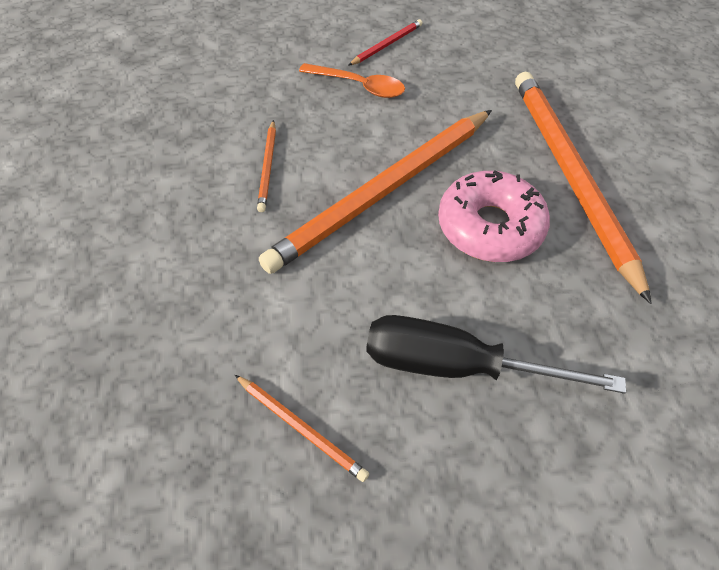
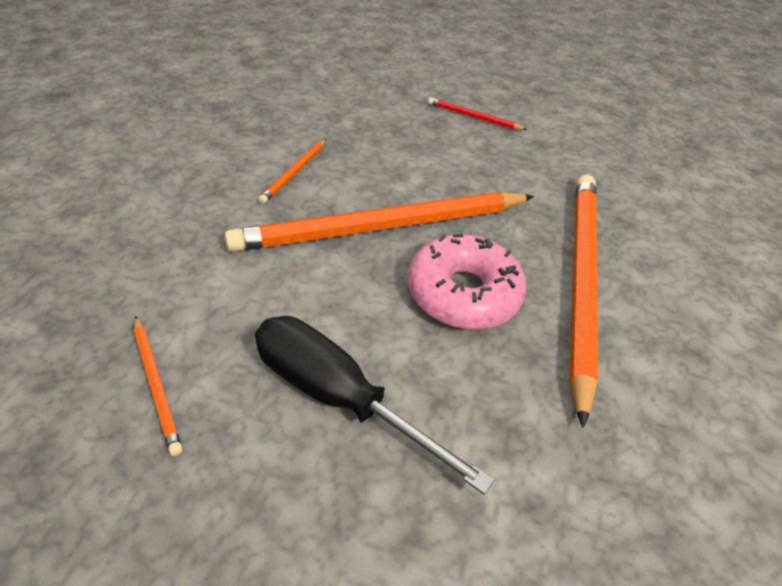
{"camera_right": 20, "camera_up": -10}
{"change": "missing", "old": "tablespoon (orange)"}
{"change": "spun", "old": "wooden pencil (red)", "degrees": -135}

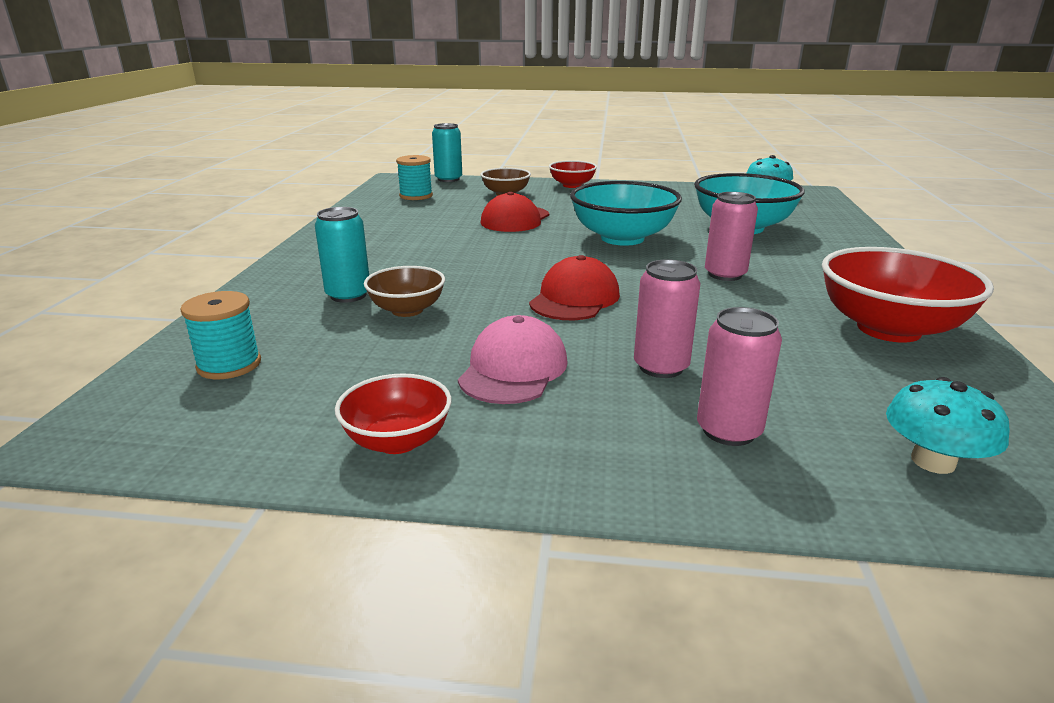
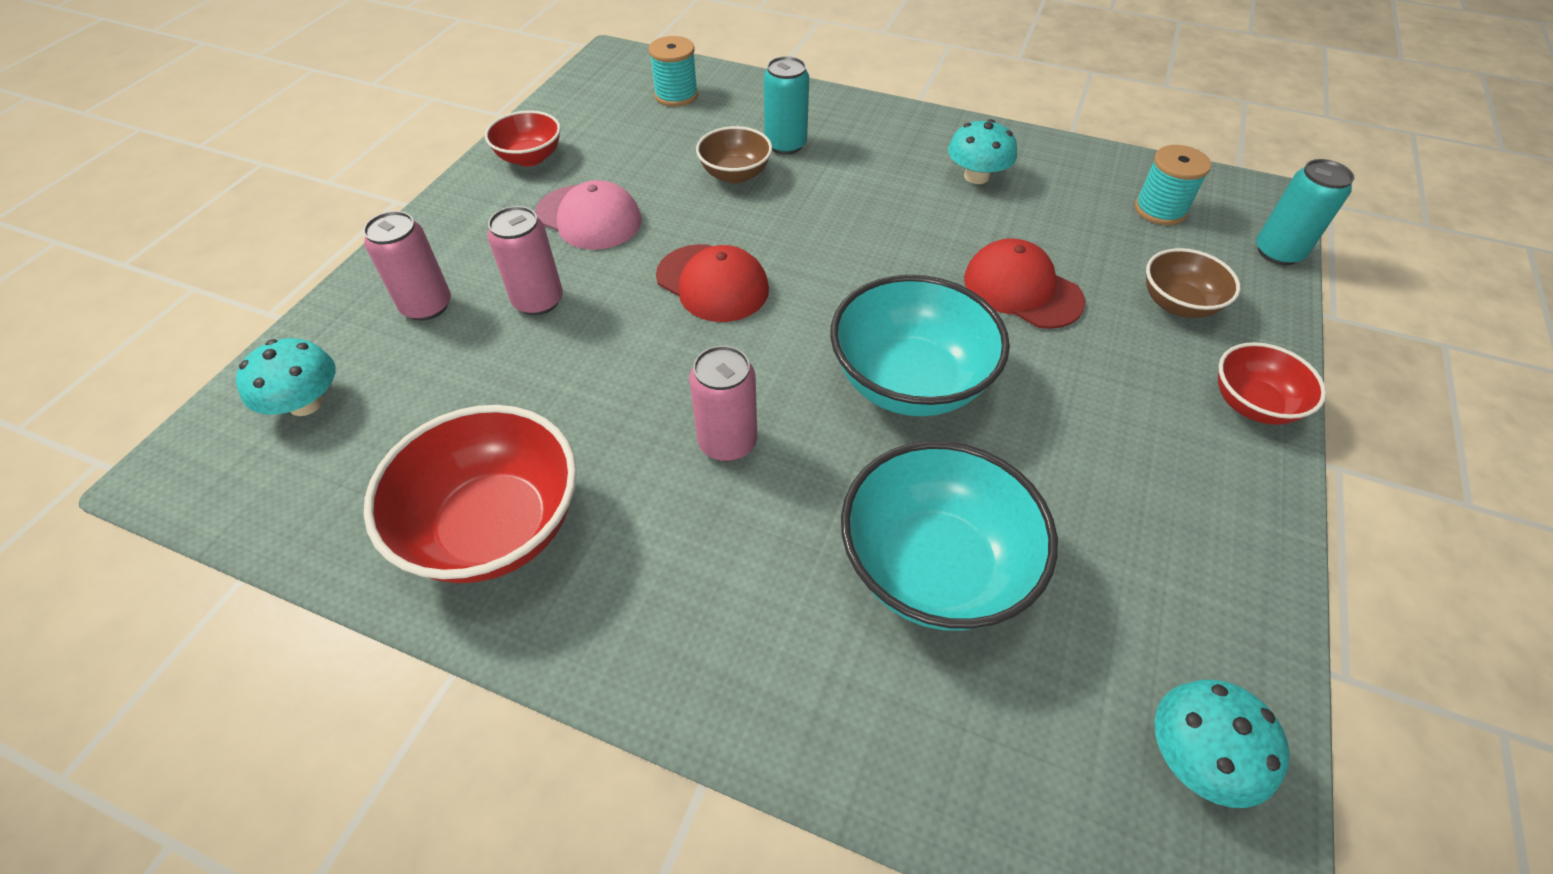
{"camera_right": 105, "camera_up": 25}
{"change": "appeared", "new": "toadstool (aqua) (no. 2 from left)"}

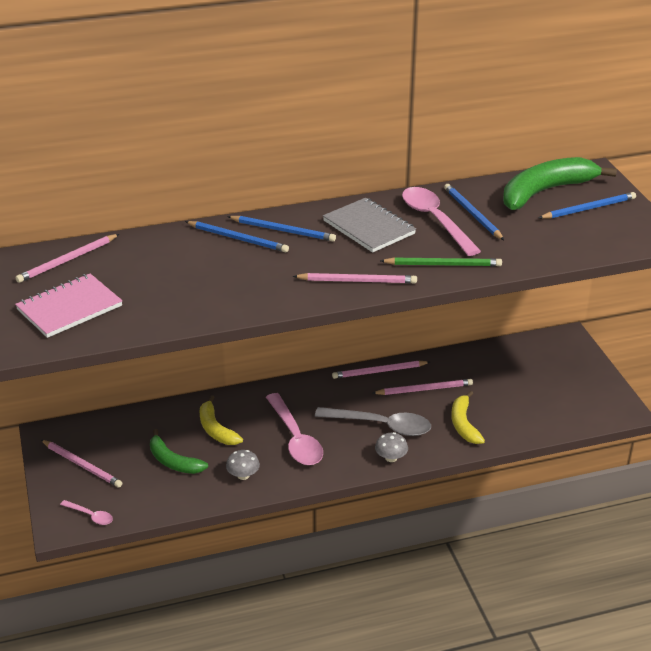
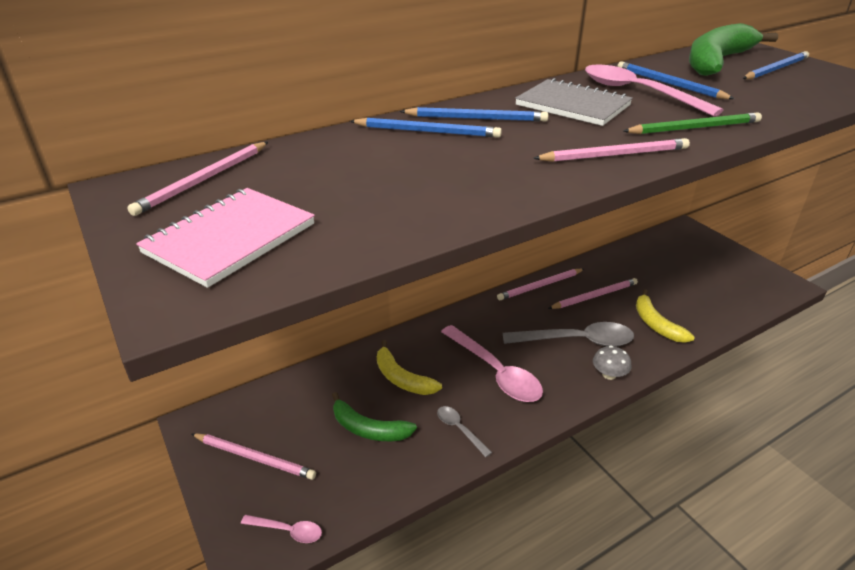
{"camera_right": -15, "camera_up": 0}
{"change": "exchanged", "old": "toadstool (gray) (no. 1 from left)", "new": "tablespoon (gray) (no. 1 from left)"}

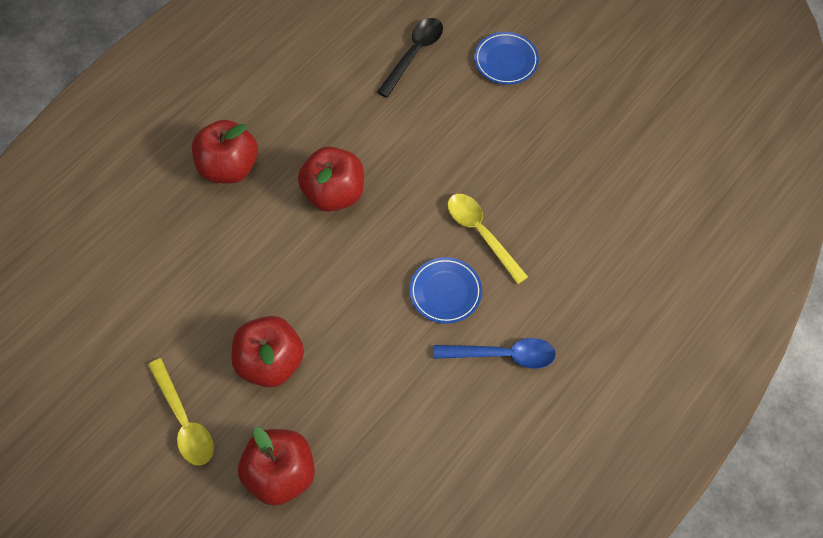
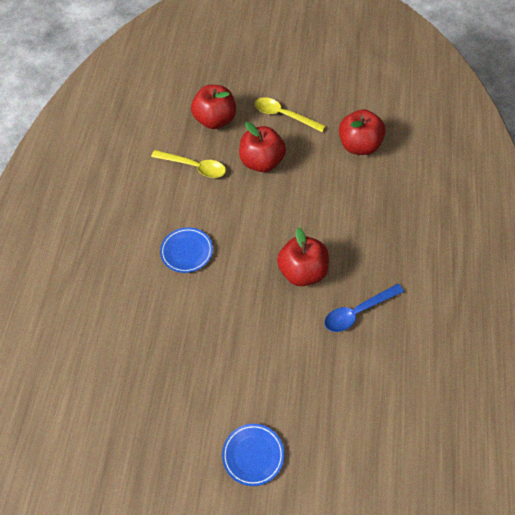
{"camera_right": 150, "camera_up": -5}
{"change": "missing", "old": "tablespoon (ebony)"}
{"change": "relocated", "old": "apple (red) (no. 1 from left in the first image)", "new": "apple (red) (no. 4 from left)"}
{"change": "relocated", "old": "tablespoon (cobalt)"}
{"change": "relocated", "old": "tablespoon (bright yellow) (no. 2 from left in the first image)", "new": "tablespoon (bright yellow) (no. 1 from left)"}

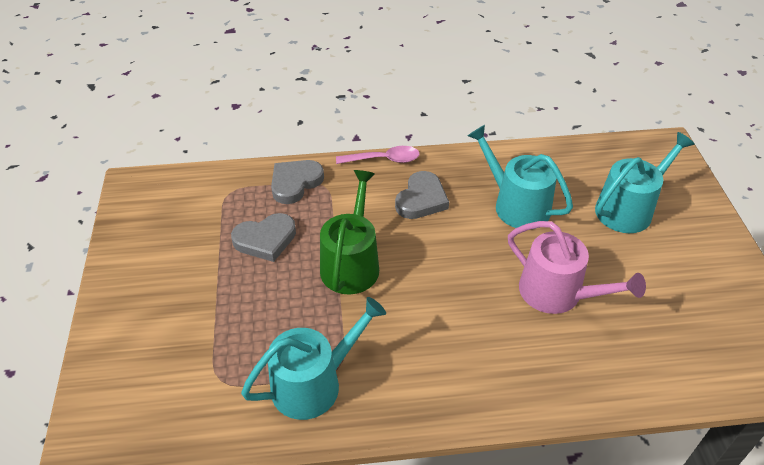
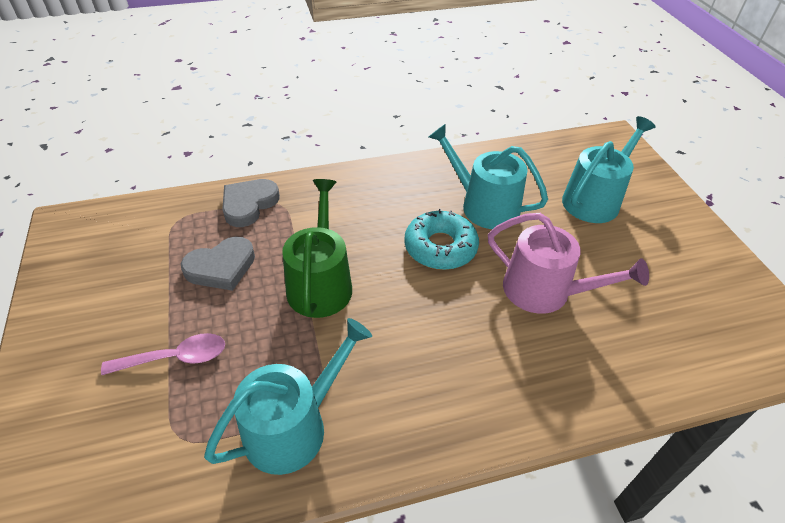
{"camera_right": -10, "camera_up": 0}
{"change": "missing", "old": "love heart (gray) (no. 3 from left)"}
{"change": "appeared", "new": "doughnut (aqua)"}
{"change": "relocated", "old": "tablespoon (pink)"}

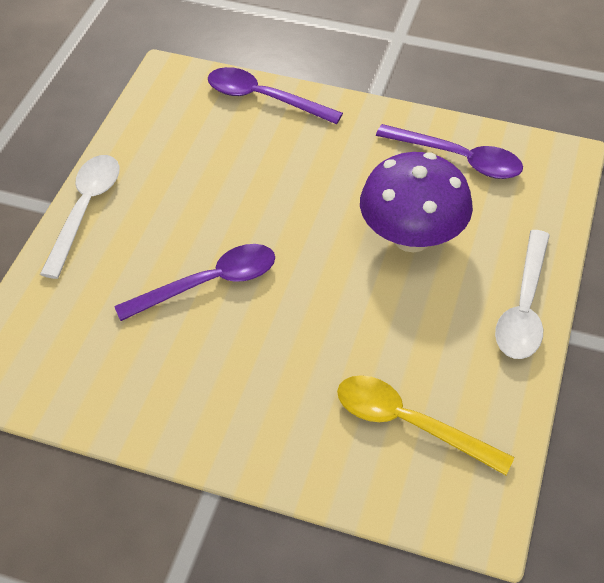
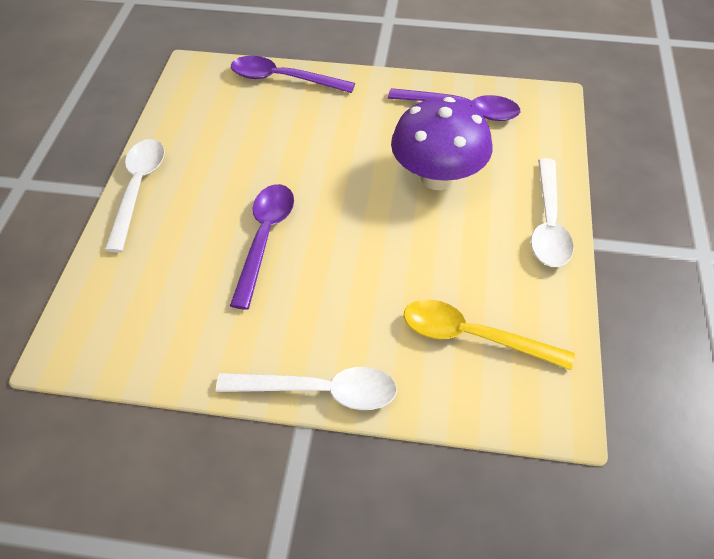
{"camera_right": -10, "camera_up": 0}
{"change": "appeared", "new": "tablespoon (white) (no. 2 from left)"}
{"change": "spun", "old": "tablespoon (royal purple) (no. 1 from left)", "degrees": -45}

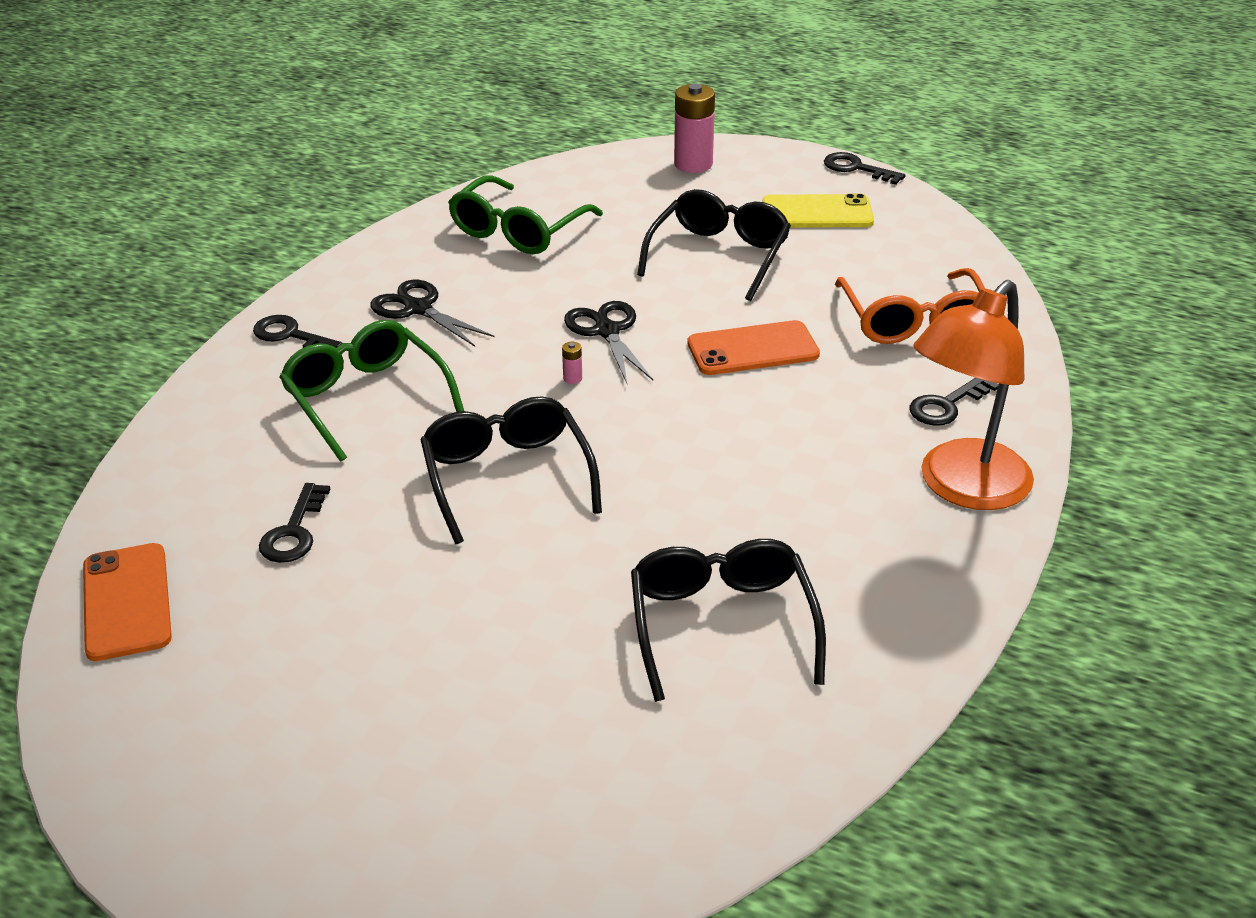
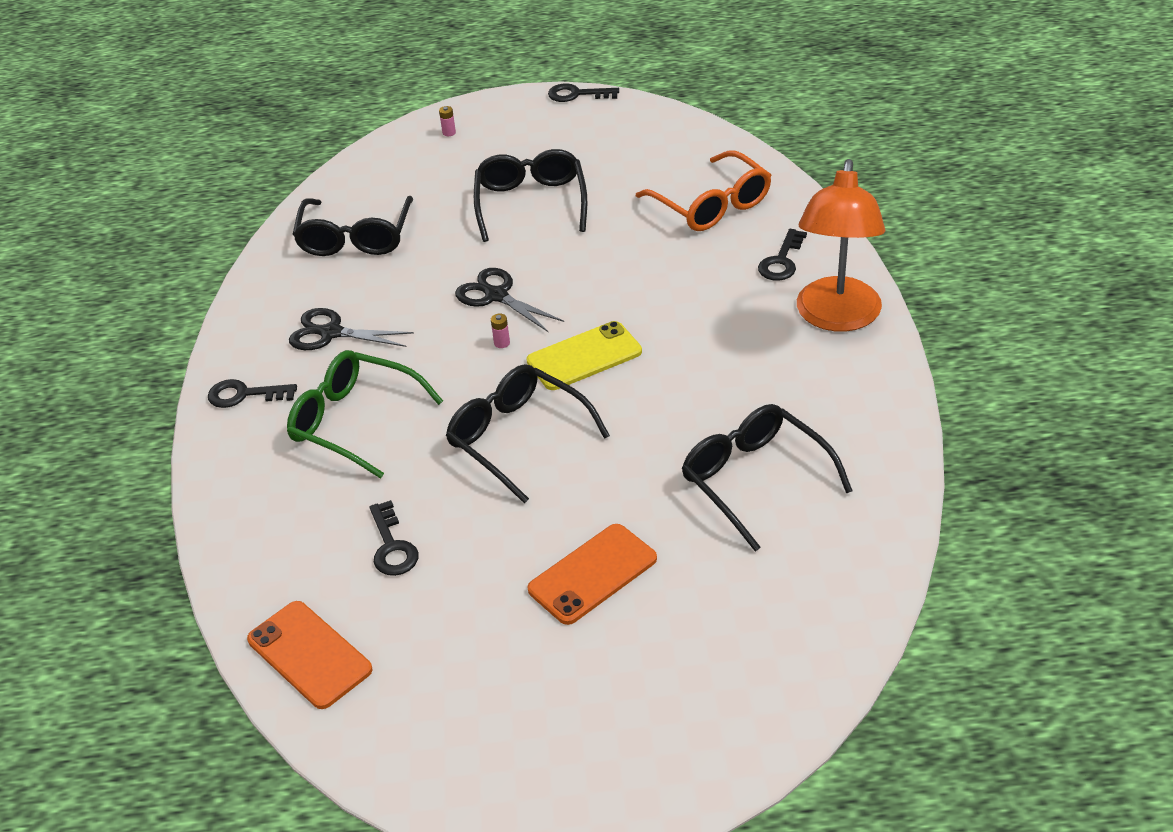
{"camera_right": -25, "camera_up": 5}
{"change": "relocated", "old": "phone (orange) (no. 2 from left)"}
{"change": "relocated", "old": "phone (bright yellow)"}
{"change": "colour", "old": "glasses (leaf-green) (no. 2 from left)", "new": "glasses (ebony) (no. 1 from left)"}
{"change": "size", "old": "AA battery (pink) (no. 2 from left in the first image)", "factor": 0.4}

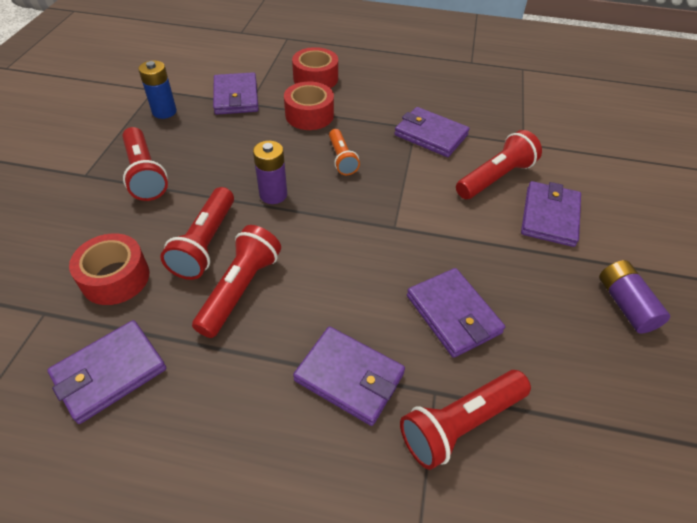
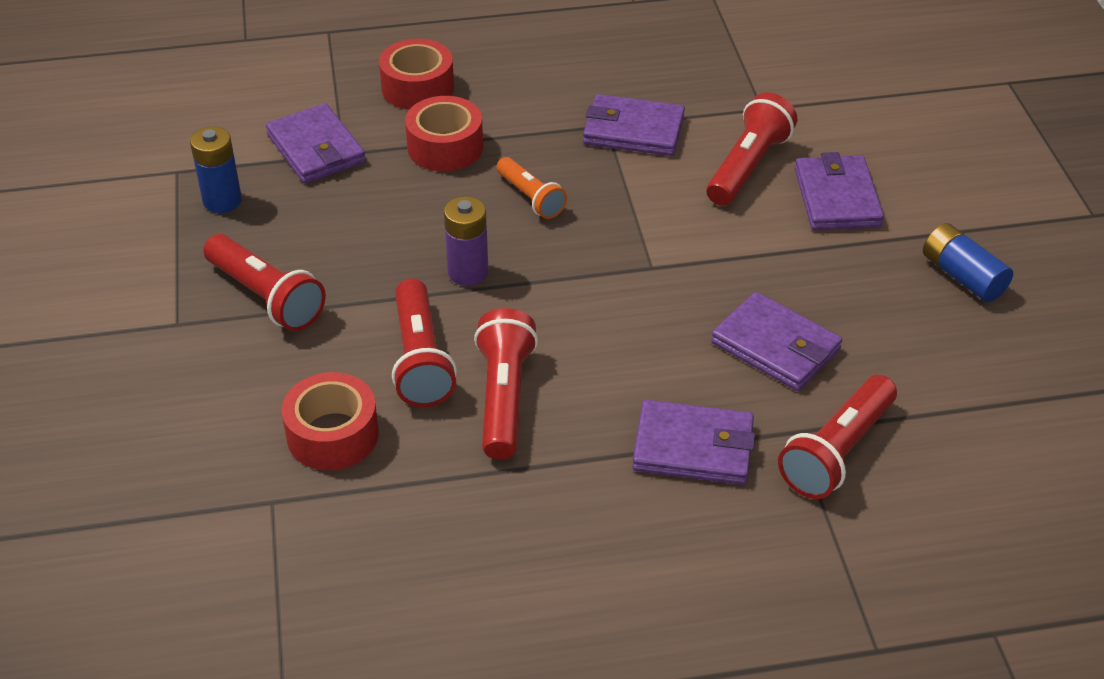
{"camera_right": -20, "camera_up": -5}
{"change": "missing", "old": "billfold (royal purple) (no. 1 from left)"}
{"change": "colour", "old": "AA battery (royal purple) (no. 2 from left)", "new": "AA battery (cobalt) (no. 2 from left)"}

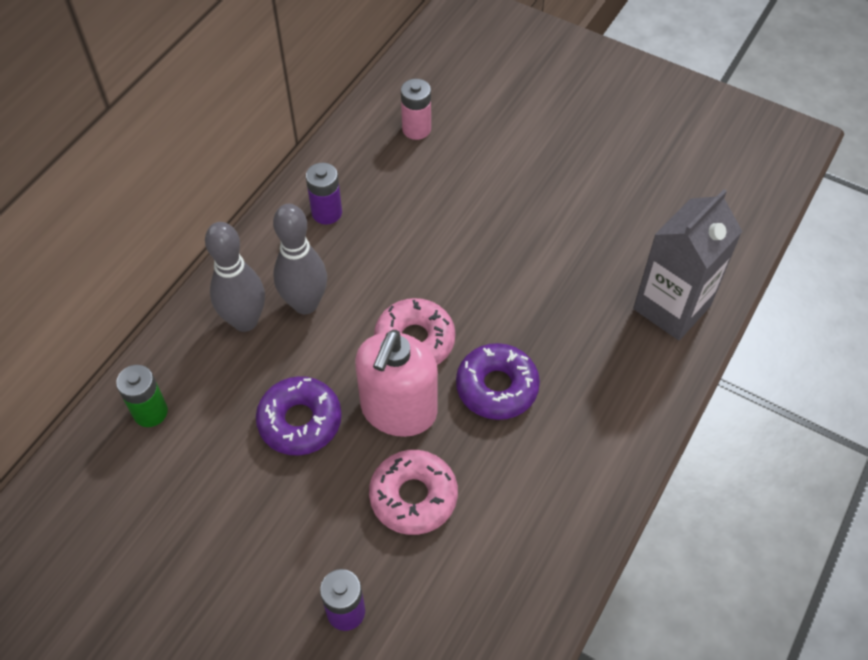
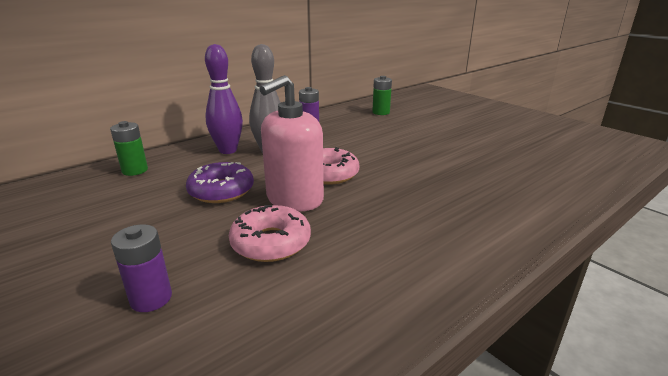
{"camera_right": 20, "camera_up": -30}
{"change": "missing", "old": "doughnut (royal purple) (no. 2 from left)"}
{"change": "missing", "old": "milk carton (gray)"}
{"change": "colour", "old": "tenpin (gray) (no. 1 from left)", "new": "tenpin (royal purple)"}
{"change": "colour", "old": "AA battery (pink)", "new": "AA battery (leaf-green) (no. 2 from left)"}

